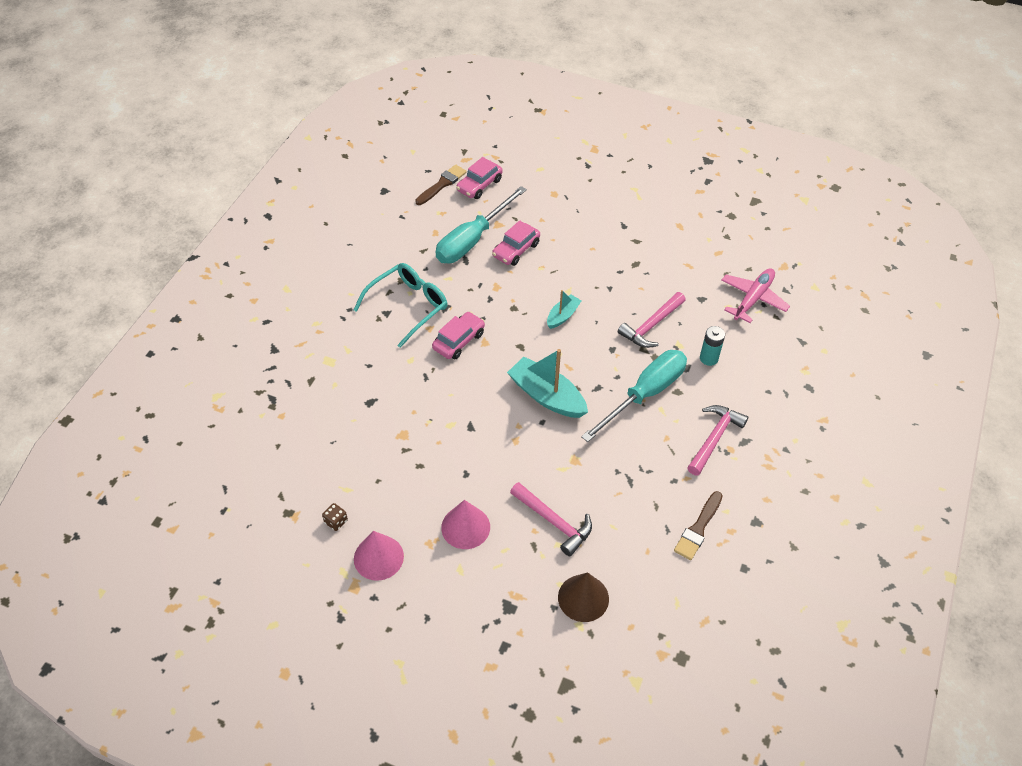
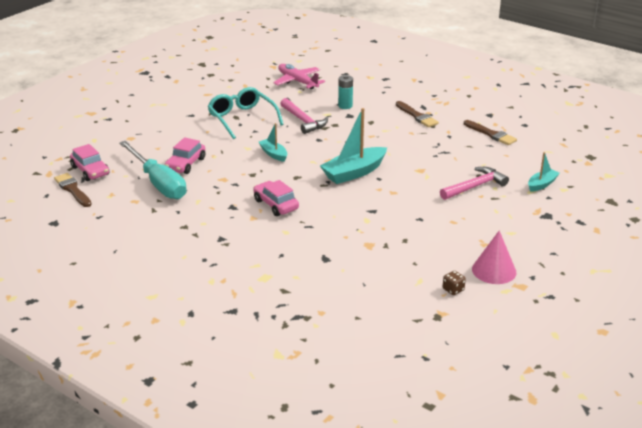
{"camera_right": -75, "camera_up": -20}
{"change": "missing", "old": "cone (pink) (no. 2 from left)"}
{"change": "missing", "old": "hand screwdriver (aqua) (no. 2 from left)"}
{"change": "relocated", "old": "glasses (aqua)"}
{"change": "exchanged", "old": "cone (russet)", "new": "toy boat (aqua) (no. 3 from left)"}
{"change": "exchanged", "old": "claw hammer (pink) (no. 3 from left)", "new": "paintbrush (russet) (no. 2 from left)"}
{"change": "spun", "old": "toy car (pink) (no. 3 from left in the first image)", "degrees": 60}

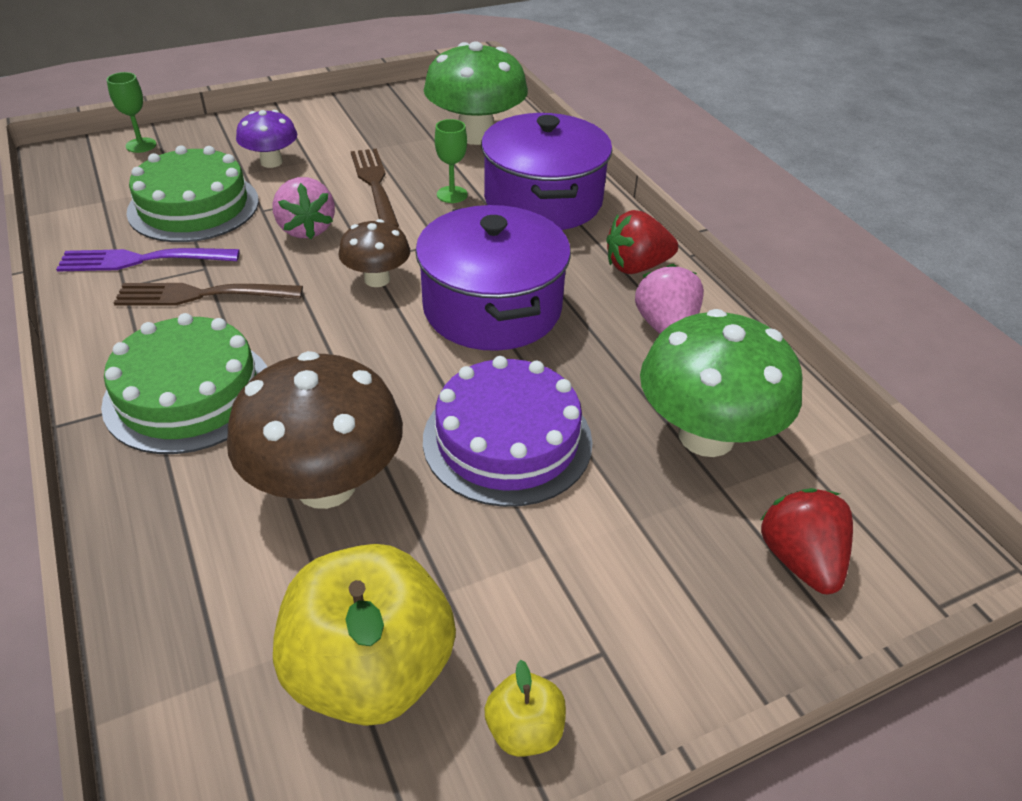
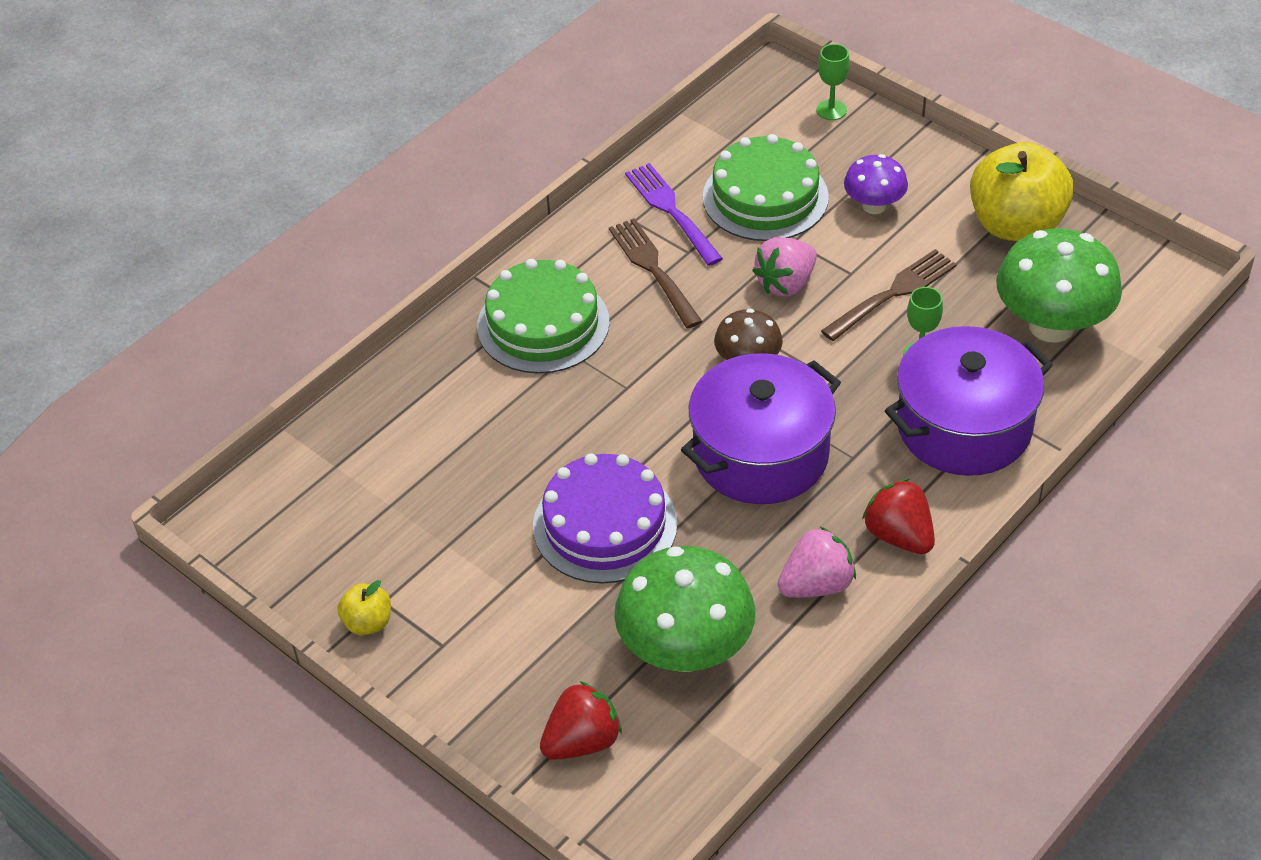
{"camera_right": 70, "camera_up": 5}
{"change": "missing", "old": "toadstool (russet) (no. 1 from left)"}
{"change": "relocated", "old": "apple (bright yellow) (no. 1 from left in the first image)", "new": "apple (bright yellow) (no. 2 from left)"}

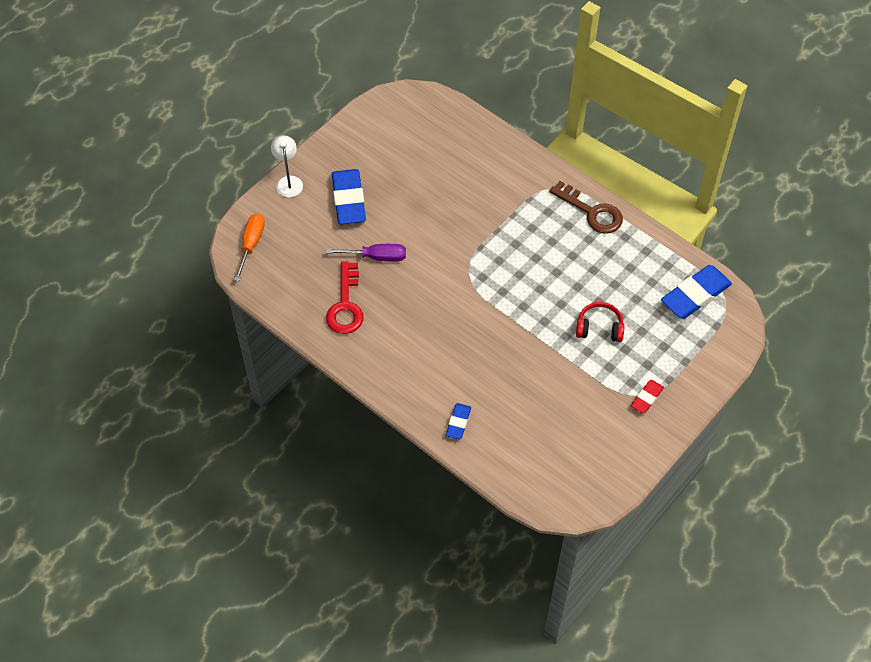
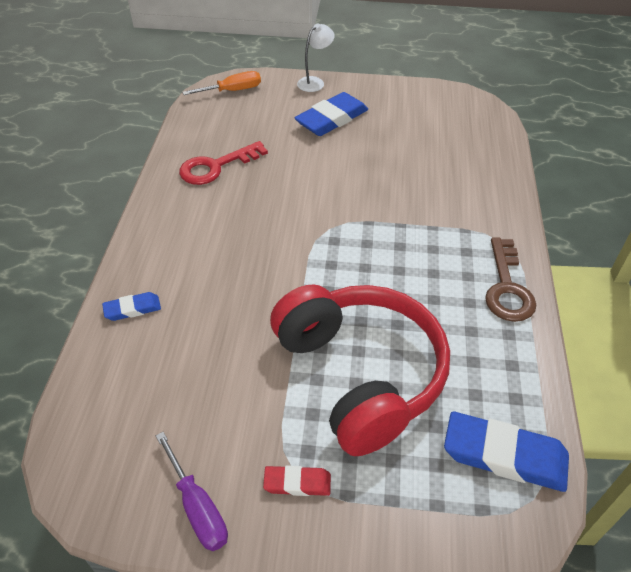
{"camera_right": 55, "camera_up": -10}
{"change": "relocated", "old": "hand screwdriver (royal purple)"}
{"change": "size", "old": "over-ear headphones (red)", "factor": 2.44}

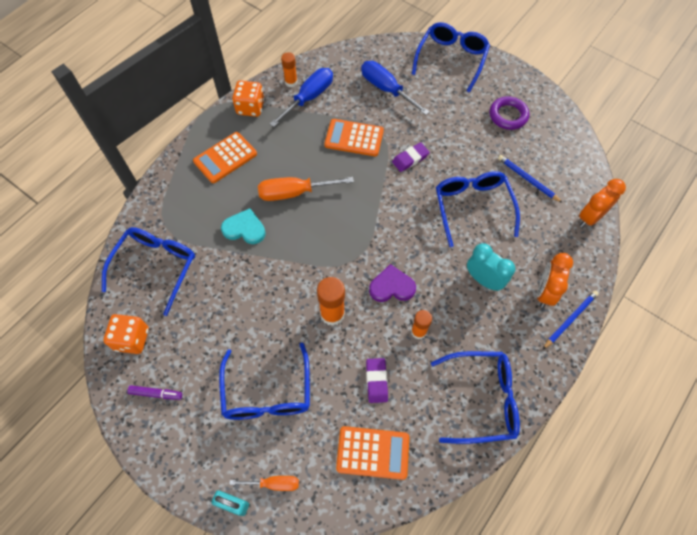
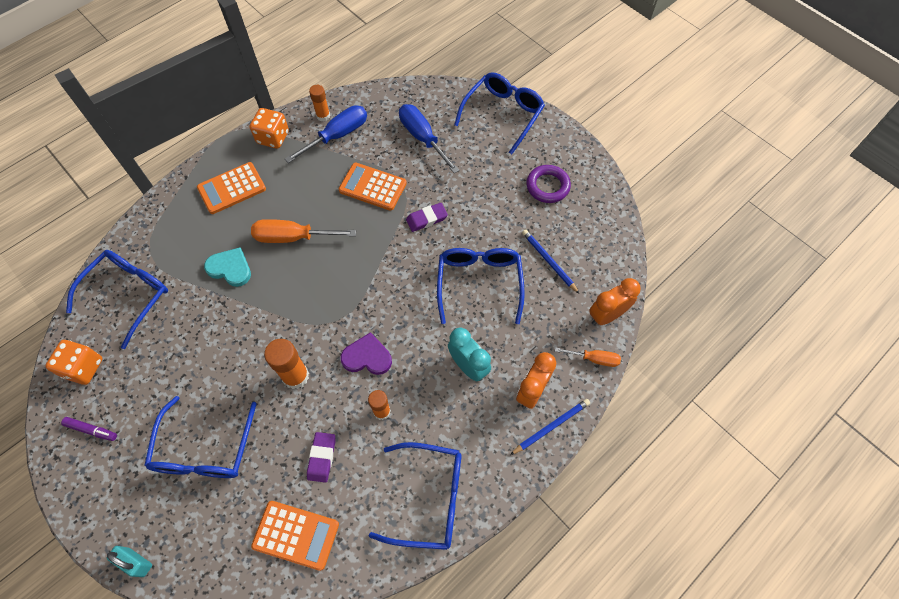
{"camera_right": 10, "camera_up": 0}
{"change": "relocated", "old": "hand screwdriver (orange) (no. 1 from left in the first image)", "new": "hand screwdriver (orange) (no. 2 from left)"}

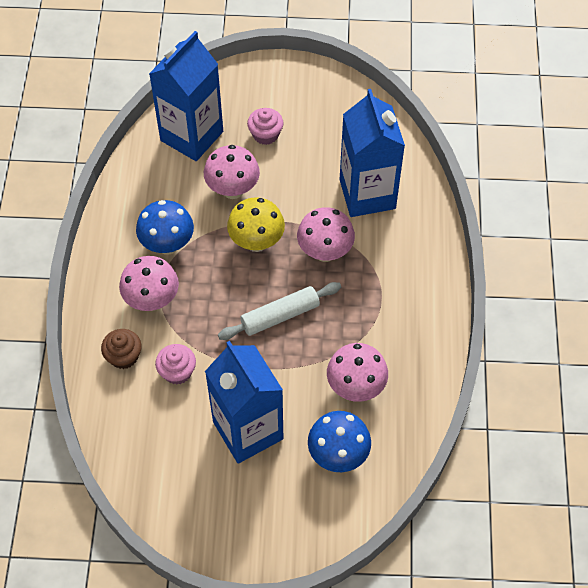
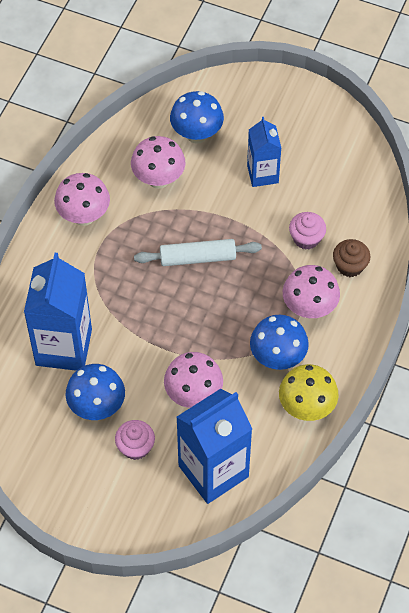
{"camera_right": -160, "camera_up": 0}
{"change": "appeared", "new": "toadstool (cobalt) (no. 1 from left)"}
{"change": "relocated", "old": "toadstool (bright yellow)"}
{"change": "relocated", "old": "toadstool (pink) (no. 3 from left in the first image)", "new": "toadstool (pink) (no. 1 from left)"}
{"change": "size", "old": "milk carton (cobalt) (no. 2 from left in the first image)", "factor": 0.59}

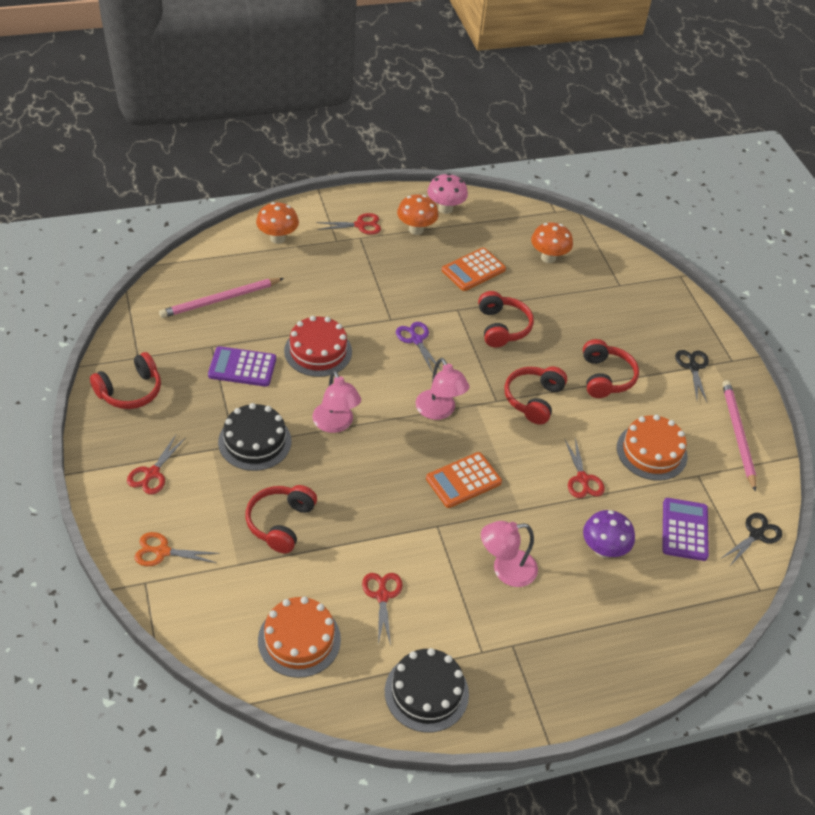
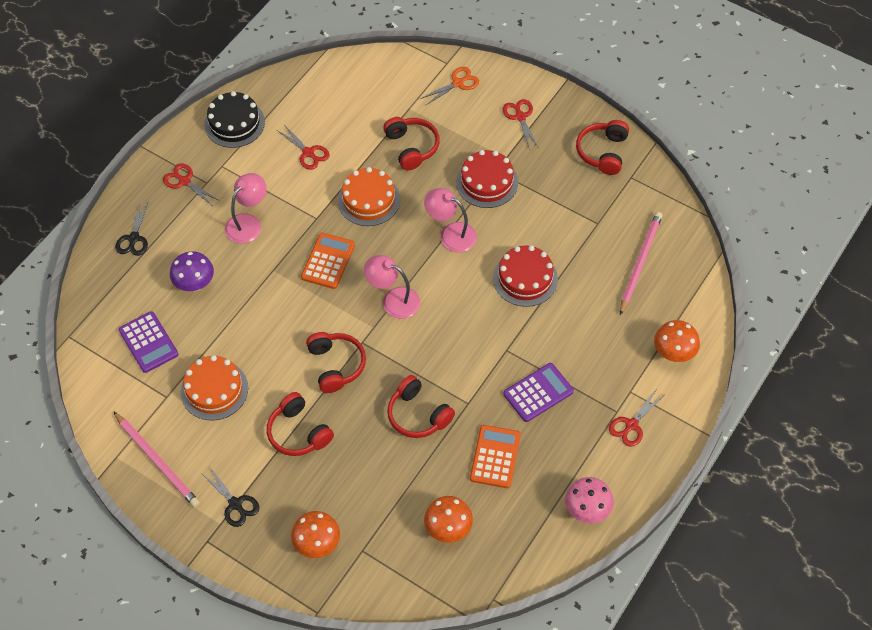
{"camera_right": 145, "camera_up": 10}
{"change": "missing", "old": "shears (royal purple)"}
{"change": "relocated", "old": "calculator (royal purple) (no. 1 from left in the first image)", "new": "calculator (royal purple) (no. 2 from left)"}
{"change": "relocated", "old": "cake (orange) (no. 1 from left in the first image)", "new": "cake (orange) (no. 2 from left)"}
{"change": "relocated", "old": "toadstool (orange) (no. 2 from left in the first image)", "new": "toadstool (orange) (no. 1 from left)"}
{"change": "relocated", "old": "shears (red) (no. 4 from left in the first image)", "new": "shears (red) (no. 1 from left)"}
{"change": "relocated", "old": "shears (ebony) (no. 2 from left in the first image)", "new": "shears (ebony) (no. 1 from left)"}
{"change": "colour", "old": "cake (ebony) (no. 1 from left)", "new": "cake (red) (no. 1 from left)"}

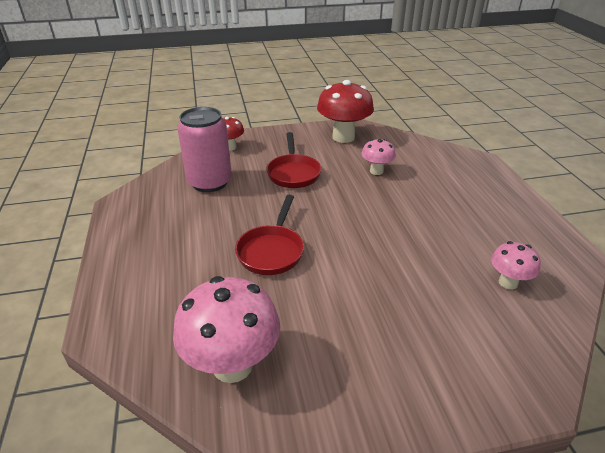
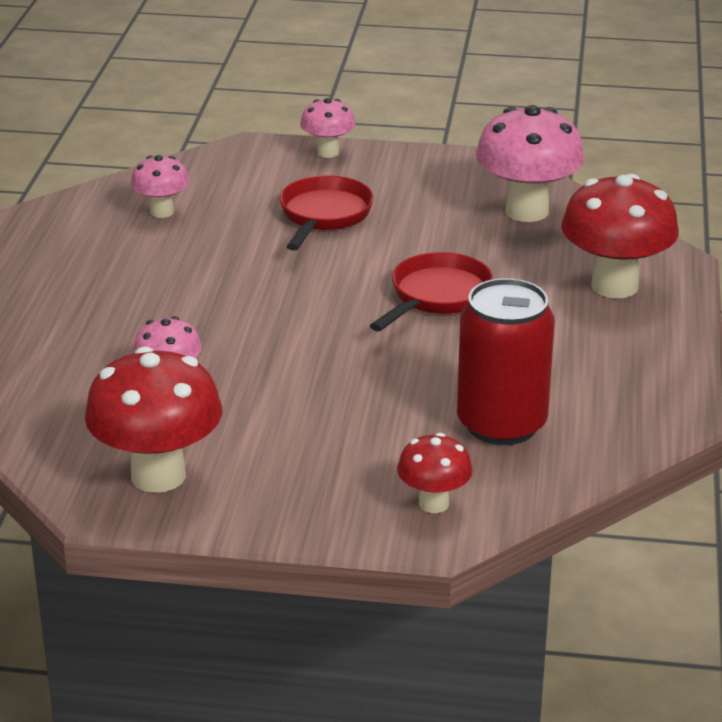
{"camera_right": -160, "camera_up": -5}
{"change": "appeared", "new": "toadstool (pink) (no. 3 from left)"}
{"change": "appeared", "new": "toadstool (red) (no. 3 from left)"}
{"change": "relocated", "old": "skillet (red) (no. 2 from left in the first image)", "new": "skillet (red) (no. 1 from left)"}
{"change": "colour", "old": "can (pink)", "new": "can (red)"}

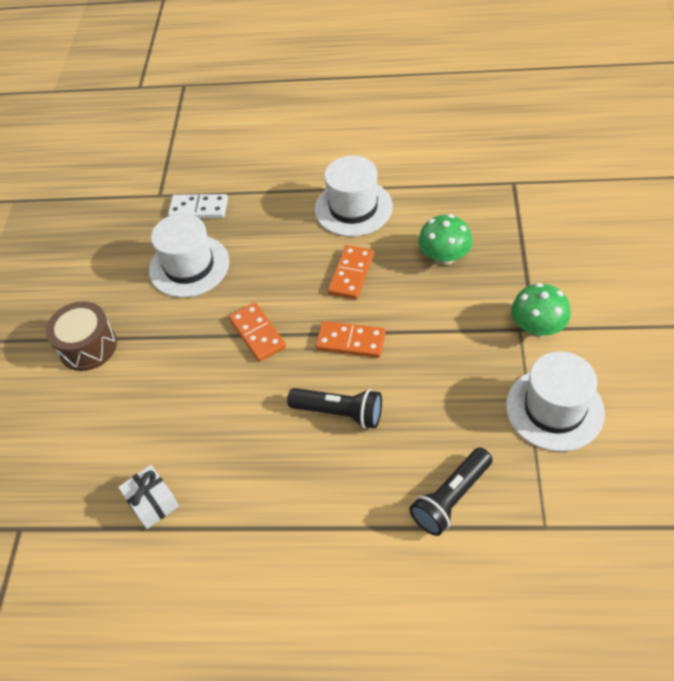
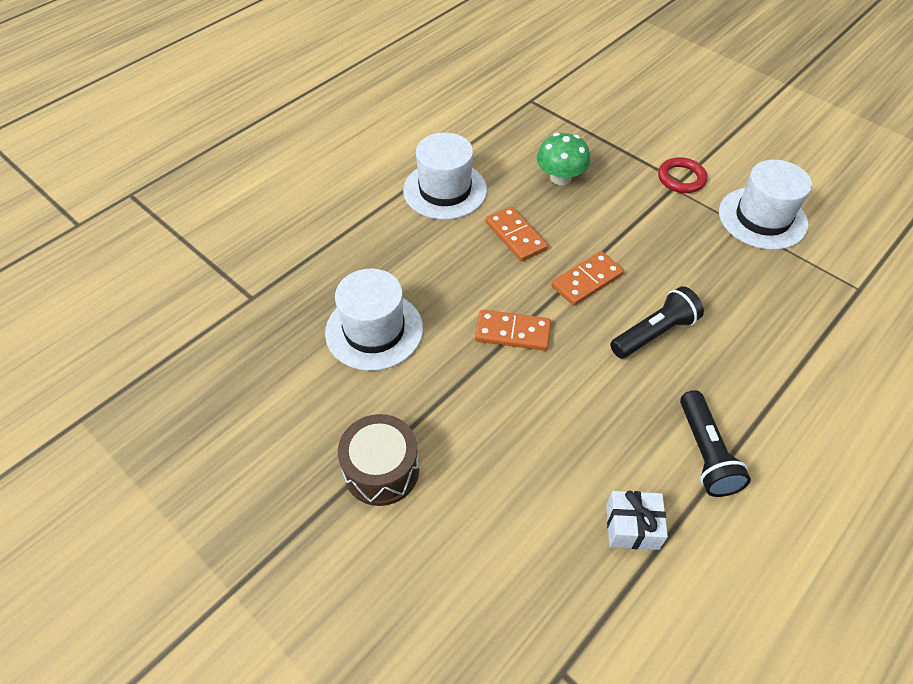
{"camera_right": -55, "camera_up": 0}
{"change": "missing", "old": "domino piece (white)"}
{"change": "relocated", "old": "torch (ebony) (no. 2 from left)"}
{"change": "exchanged", "old": "toadstool (leaf-green) (no. 2 from left)", "new": "hoop (red)"}

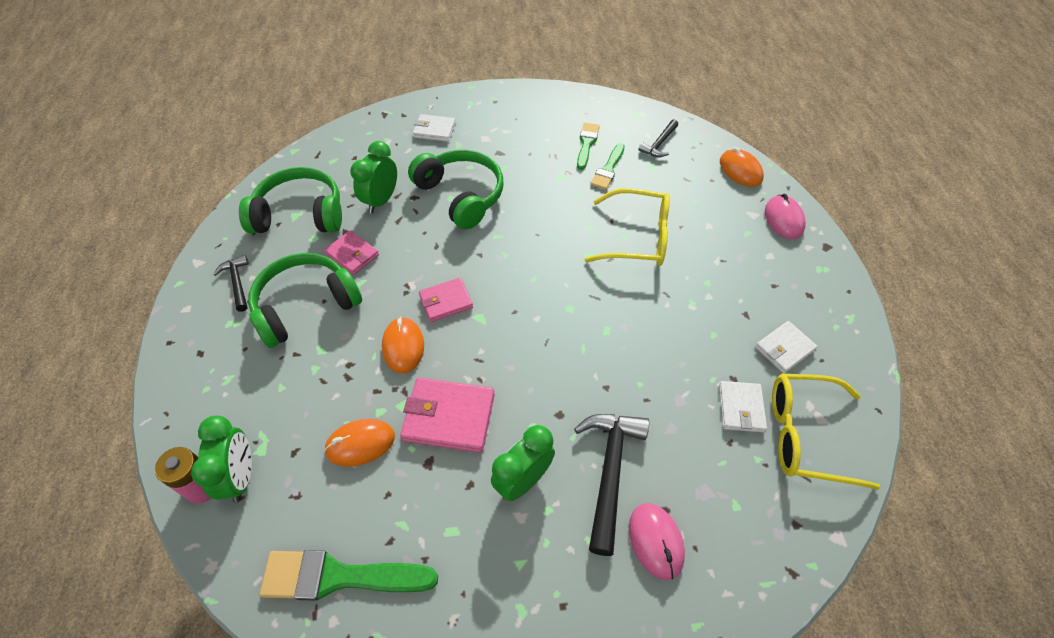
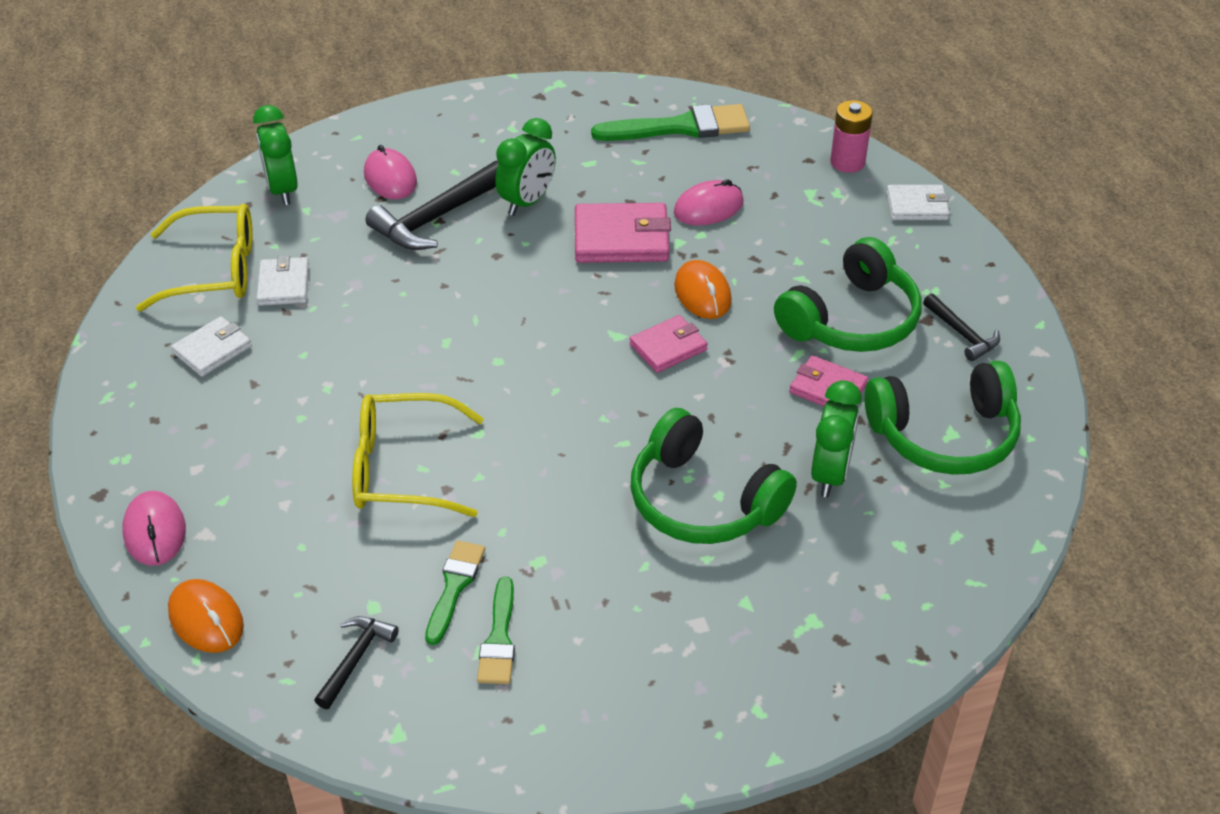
{"camera_right": 170, "camera_up": -10}
{"change": "relocated", "old": "bedside clock (leaf-green) (no. 1 from left)"}
{"change": "relocated", "old": "billfold (white) (no. 1 from left in the first image)", "new": "billfold (white) (no. 3 from left)"}
{"change": "colour", "old": "PC mouse (orange) (no. 1 from left)", "new": "PC mouse (pink) (no. 3 from left)"}
{"change": "spun", "old": "claw hammer (ebony) (no. 2 from left)", "degrees": 45}

